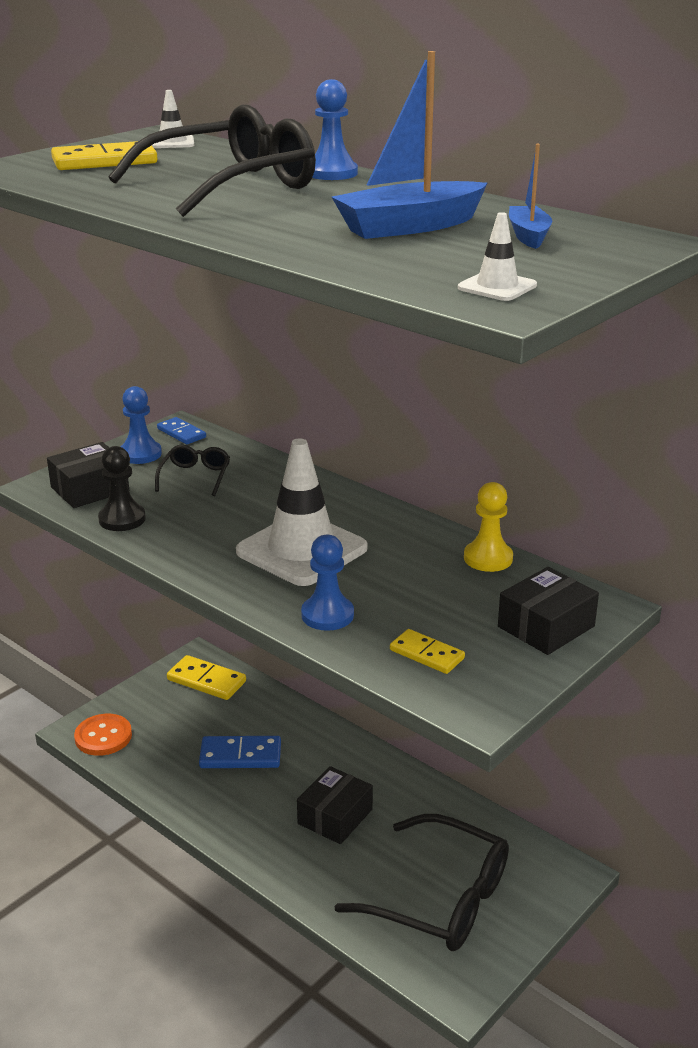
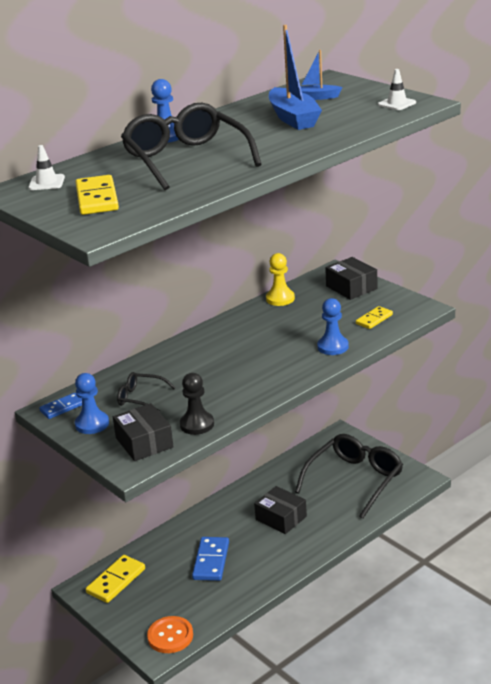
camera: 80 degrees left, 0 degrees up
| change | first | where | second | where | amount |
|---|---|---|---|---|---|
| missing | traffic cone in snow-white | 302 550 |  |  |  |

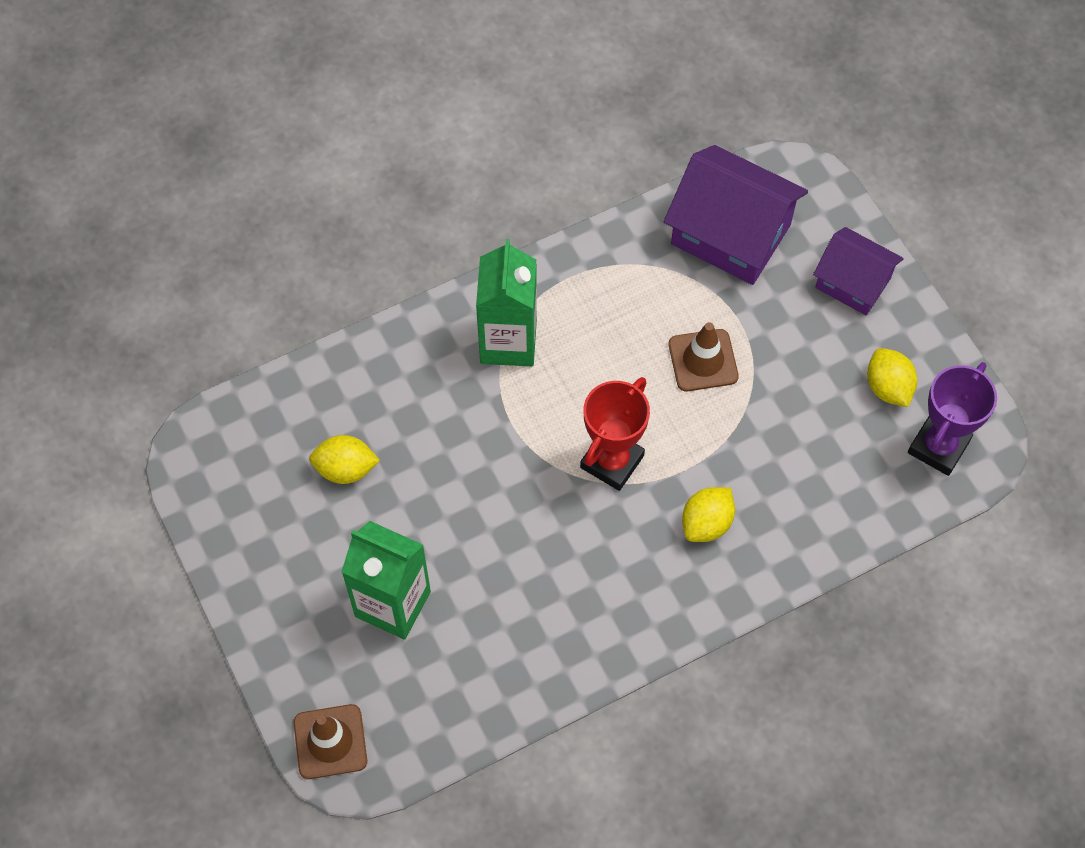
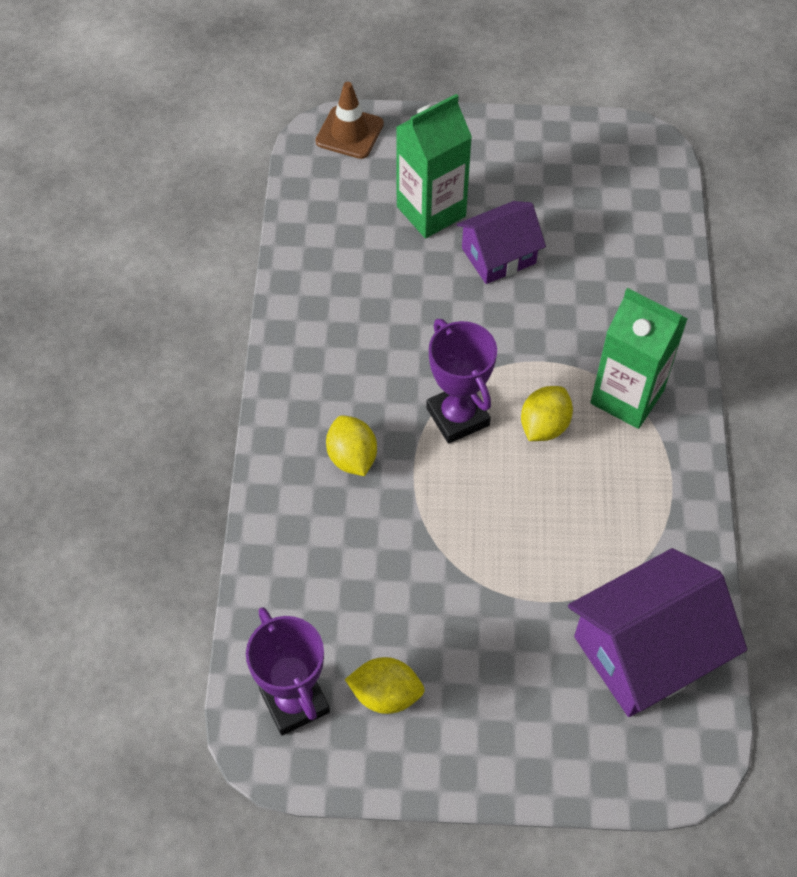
camera: 120 degrees right, 5 degrees down
| change | first | where | second | where | amount |
|---|---|---|---|---|---|
| relocated | citrus fruit in yellow | 345 469 |  | 544 426 |  |
| colour | award cup in red | 612 461 | award cup in violet | 457 416 |  |
| missing | traffic cone in dark brown | 703 360 |  |  |  |
| relocated | house in violet | 853 283 |  | 498 256 |  |

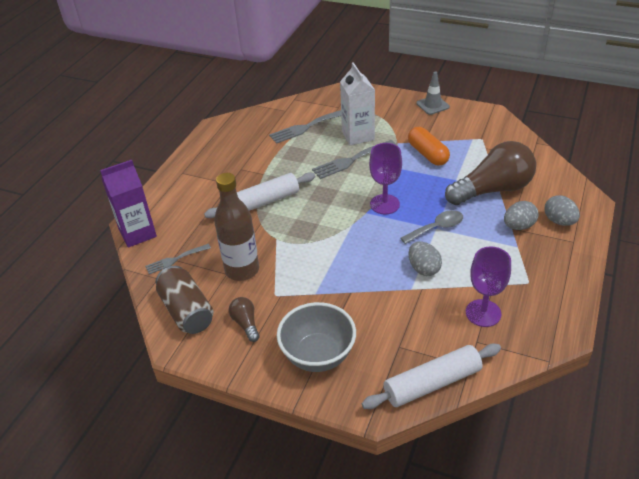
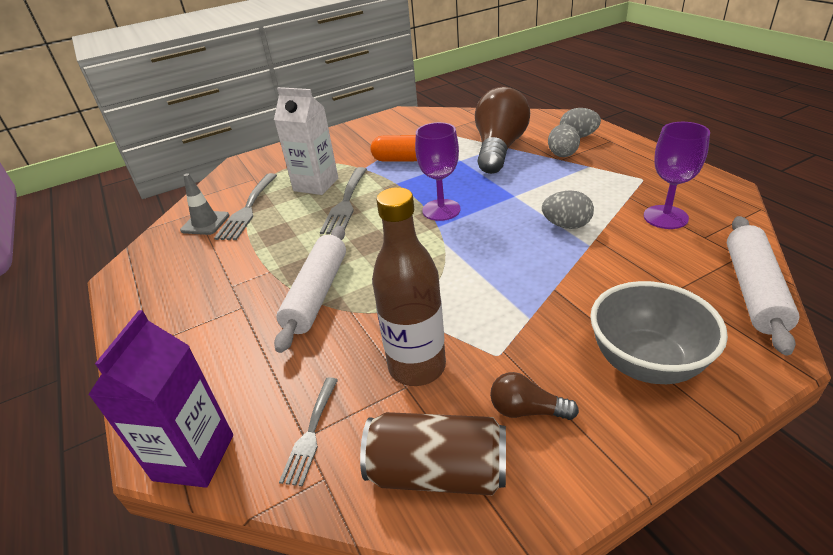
camera: 50 degrees left, 5 degrees down
| change | first | where | second | where | amount |
|---|---|---|---|---|---|
| missing | tablespoon in grey | 437 228 |  |  |  |
| relocated | traffic cone in grey | 432 105 |  | 205 223 |  |

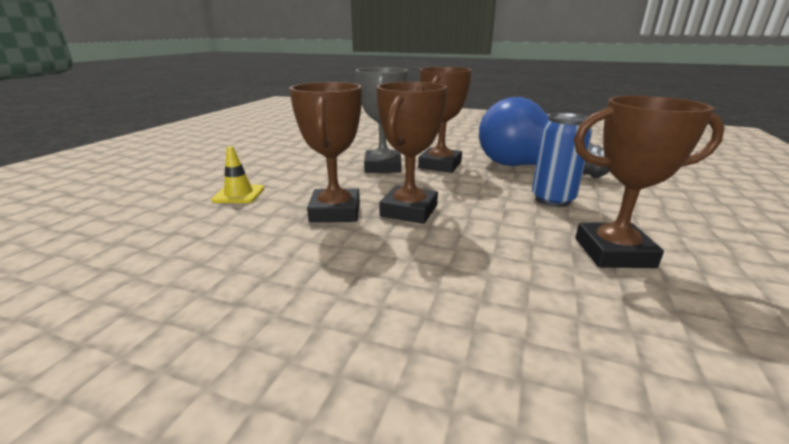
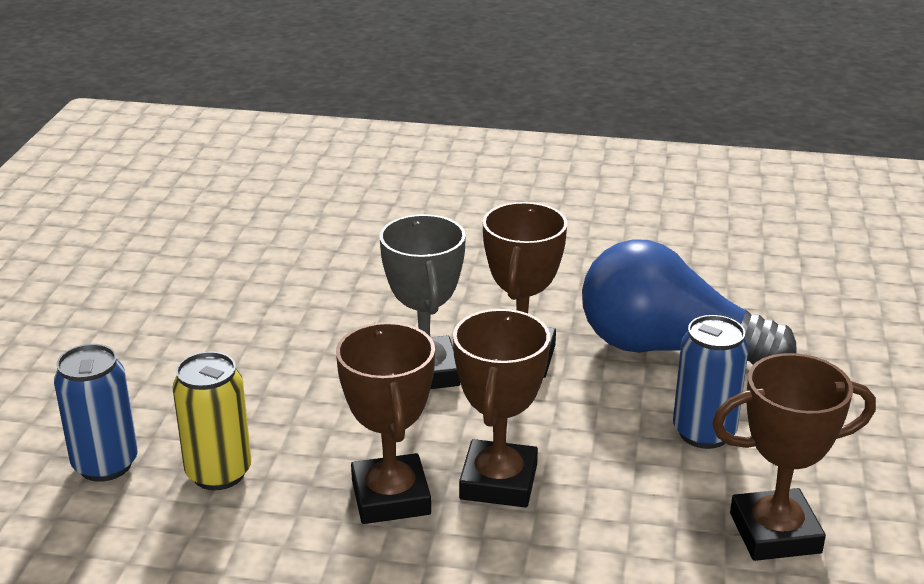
camera: 10 degrees left, 5 degrees up
| change | first | where | second | where | amount |
|---|---|---|---|---|---|
| exchanged | traffic cone in yellow | 239 194 | can in yellow | 218 473 |  |
| appeared |  |  | can in cobalt | 105 464 |  |

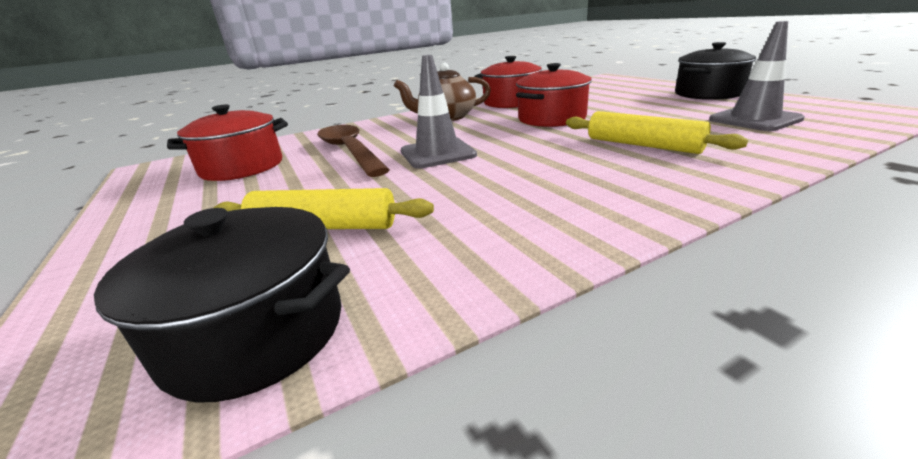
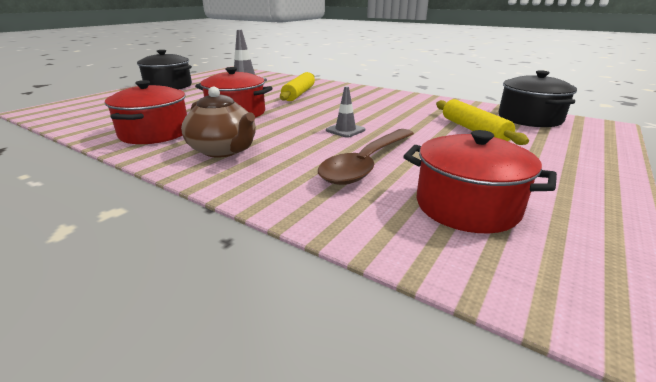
camera: 120 degrees left, 0 degrees up
| change | first | where | second | where | amount |
|---|---|---|---|---|---|
| size | traffic cone in grey | 437 153 |  | 345 130 | x0.59 |

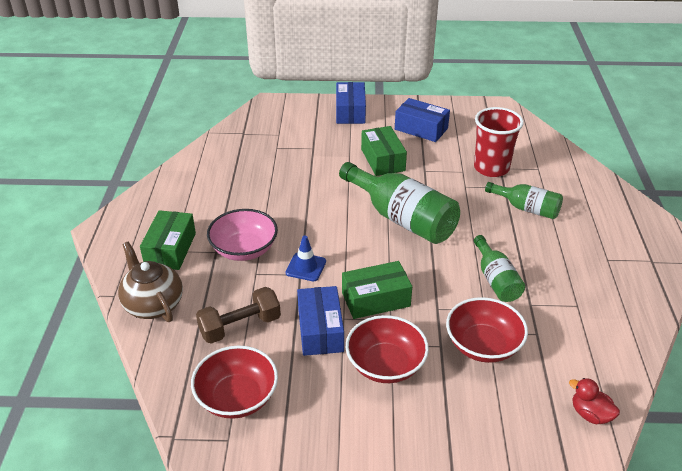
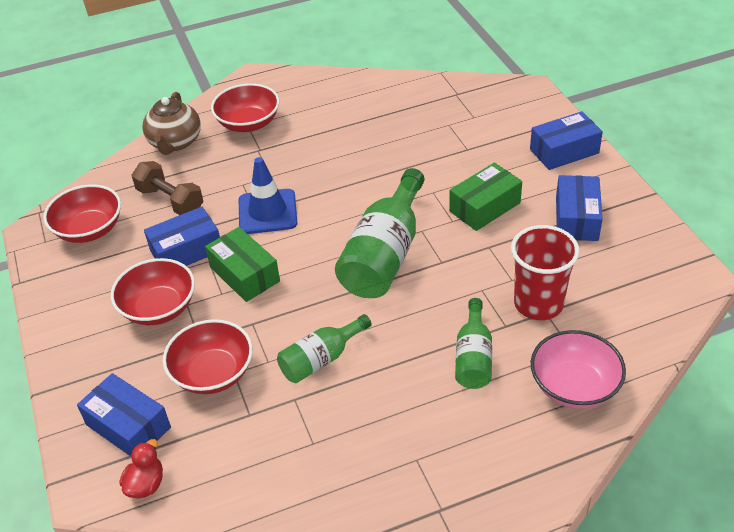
camera: 70 degrees right, 5 degrees up
| change | first | where | second | where | amount |
|---|---|---|---|---|---|
| spun | tea pot in dark brown | 153 305 |  | 175 143 | 150 degrees clockwise |
| exchanged | parcel in leaf-green | 170 249 | bowl in red | 248 123 |  |
| relocated | bowl in pink | 244 249 |  | 574 386 |  |
| size | traffic cone in cobalt | 306 267 |  | 267 212 | x1.58 |
| appeared |  |  | parcel in cobalt | 128 426 |  |

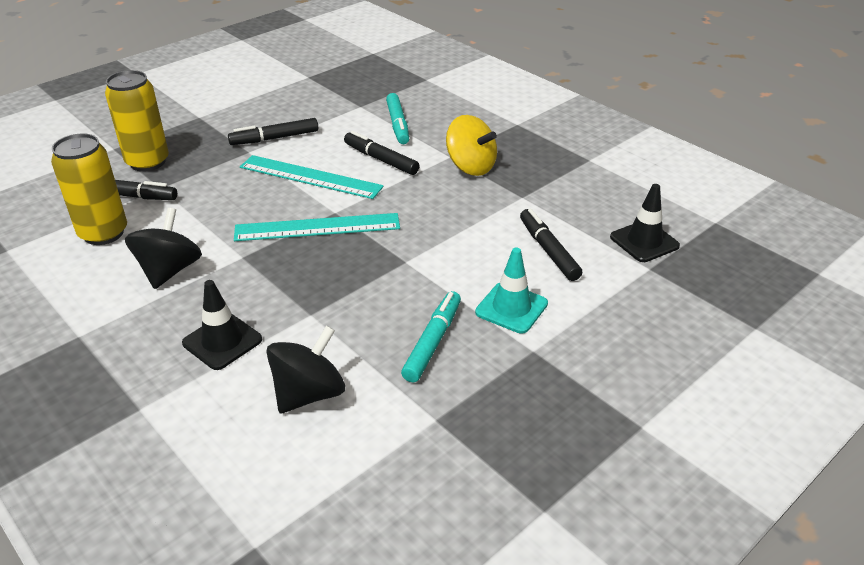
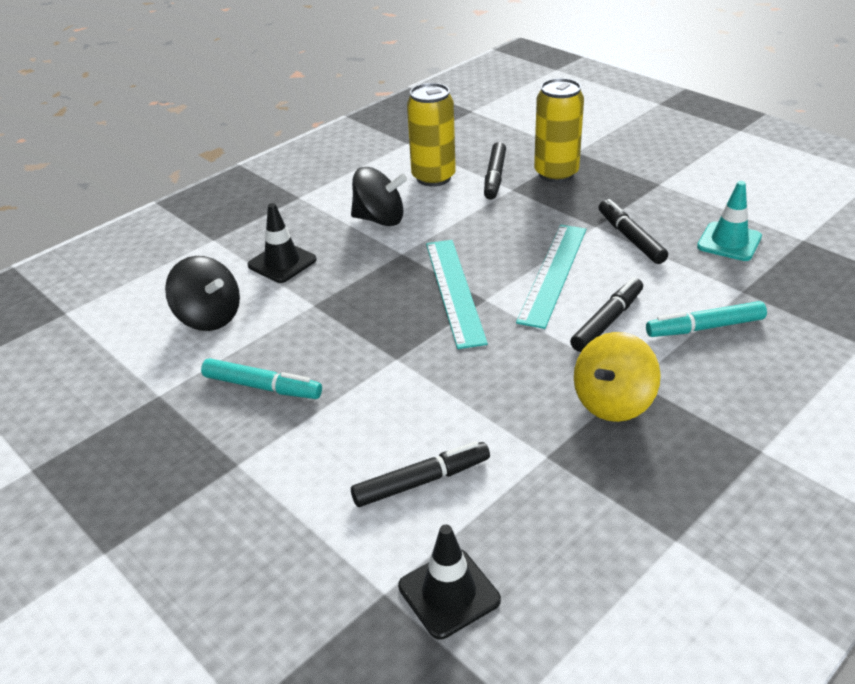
camera: 90 degrees right, 0 degrees up
| change | first | where | second | where | amount |
|---|---|---|---|---|---|
| relocated | traffic cone in teal | 511 308 |  | 729 242 |  |

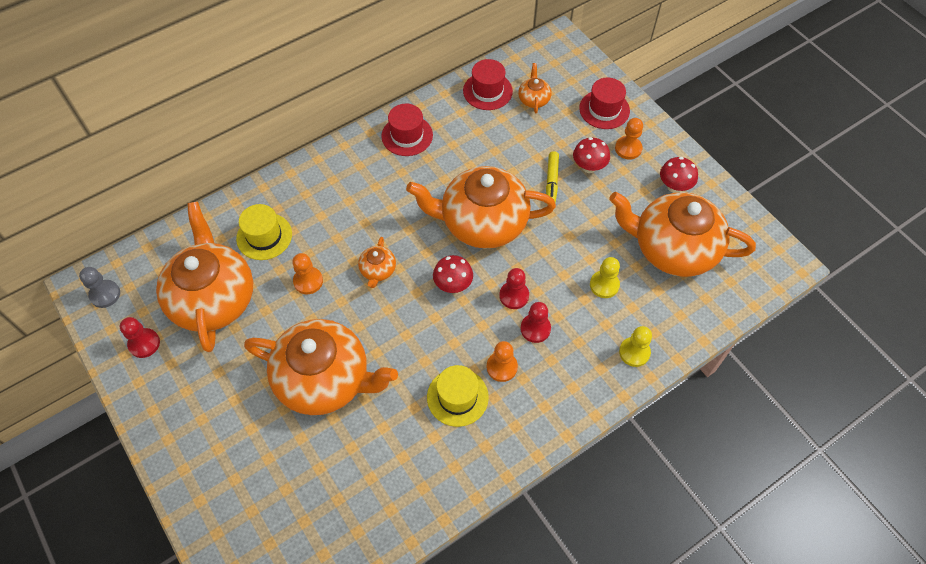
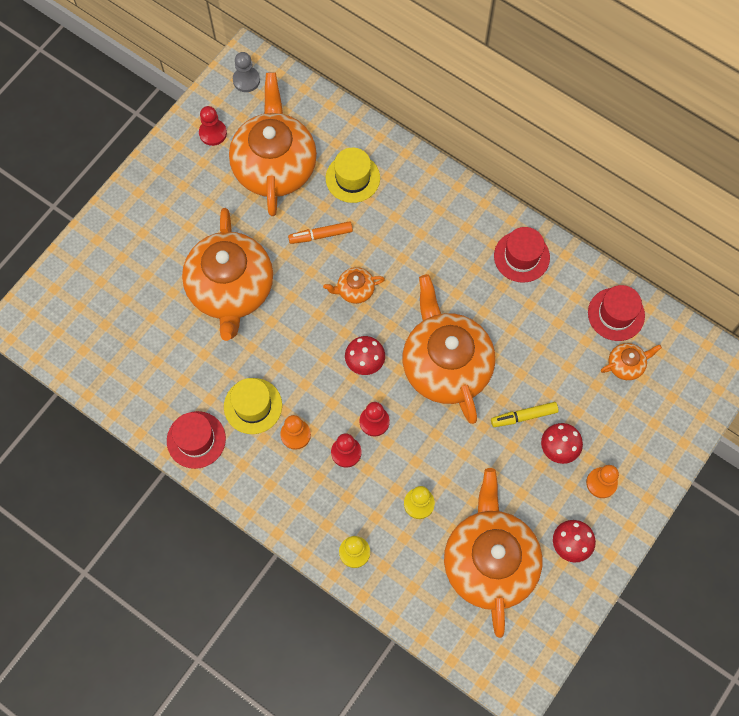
camera: 70 degrees right, 10 degrees up
| change | first | where | second | where | amount |
|---|---|---|---|---|---|
| spun | tea pot in orange-coloured | 213 298 |  | 274 165 | 60 degrees counterclockwise |
| exchanged | game pawn in orange-coloured | 308 281 | marker in orange-coloured | 320 235 |  |
| relocated | hat in red | 604 109 |  | 196 440 |  |

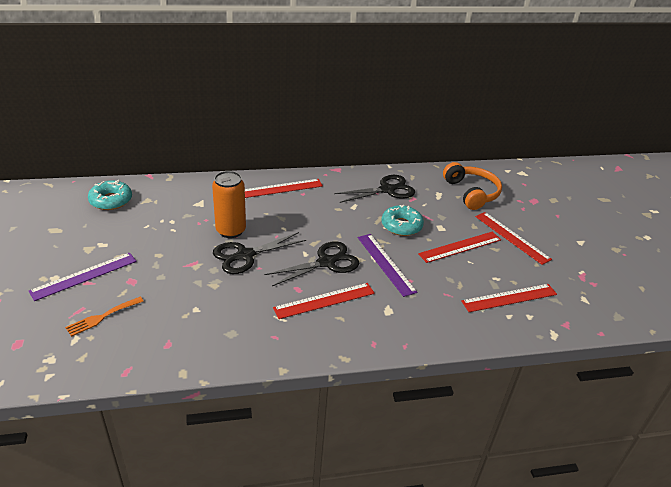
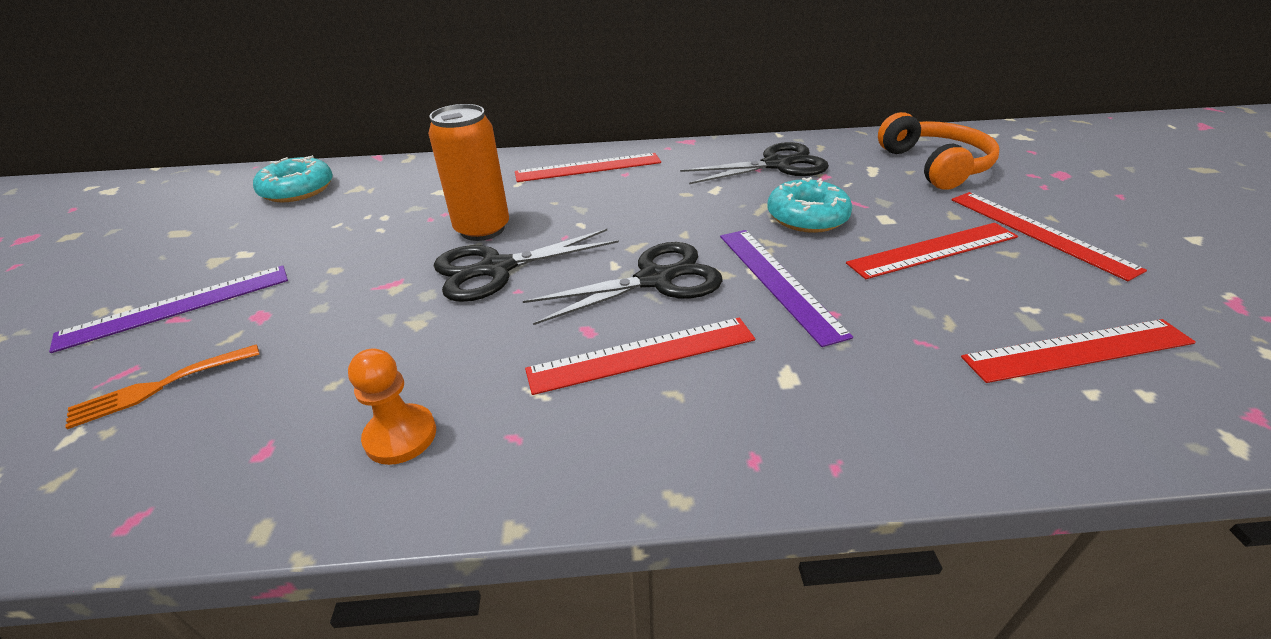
camera: 10 degrees right, 0 degrees up
| change | first | where | second | where | amount |
|---|---|---|---|---|---|
| appeared |  |  | game pawn in orange-coloured | 400 436 |  |

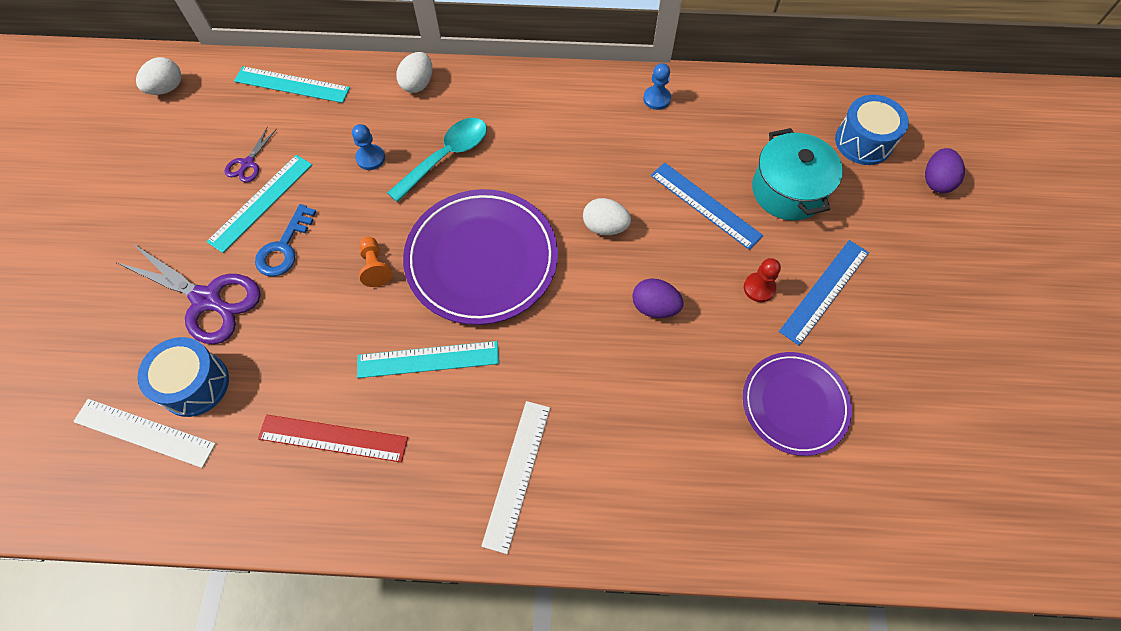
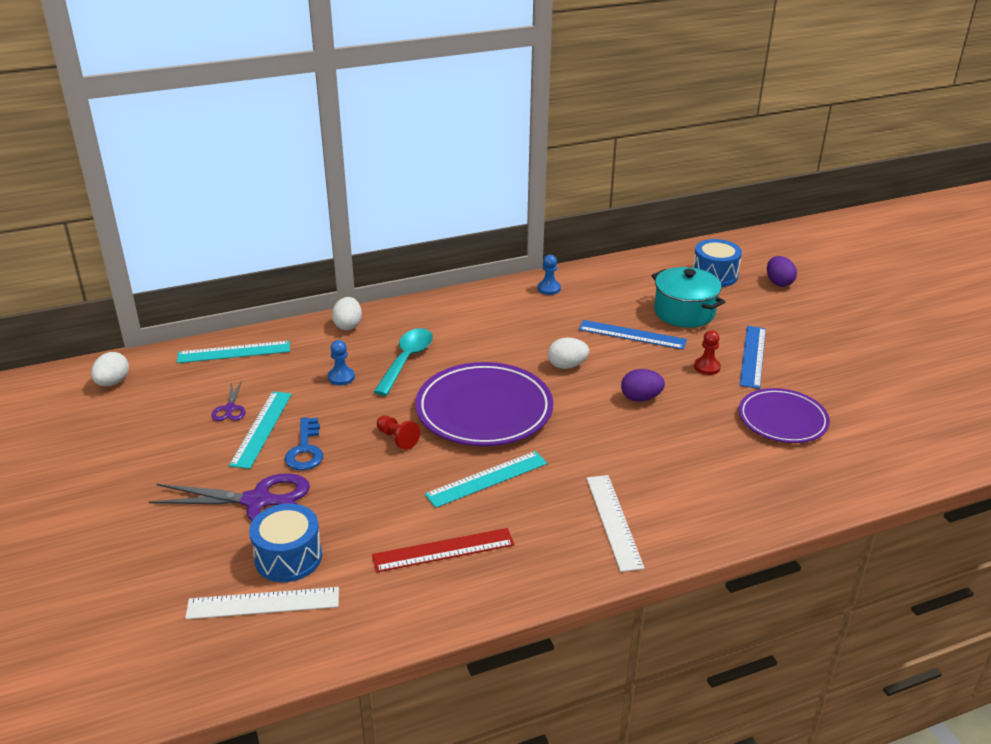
camera: 25 degrees left, 30 degrees down
| change | first | where | second | where | amount |
|---|---|---|---|---|---|
| colour | game pawn in orange-coloured | 375 267 | game pawn in red | 397 439 |  |

